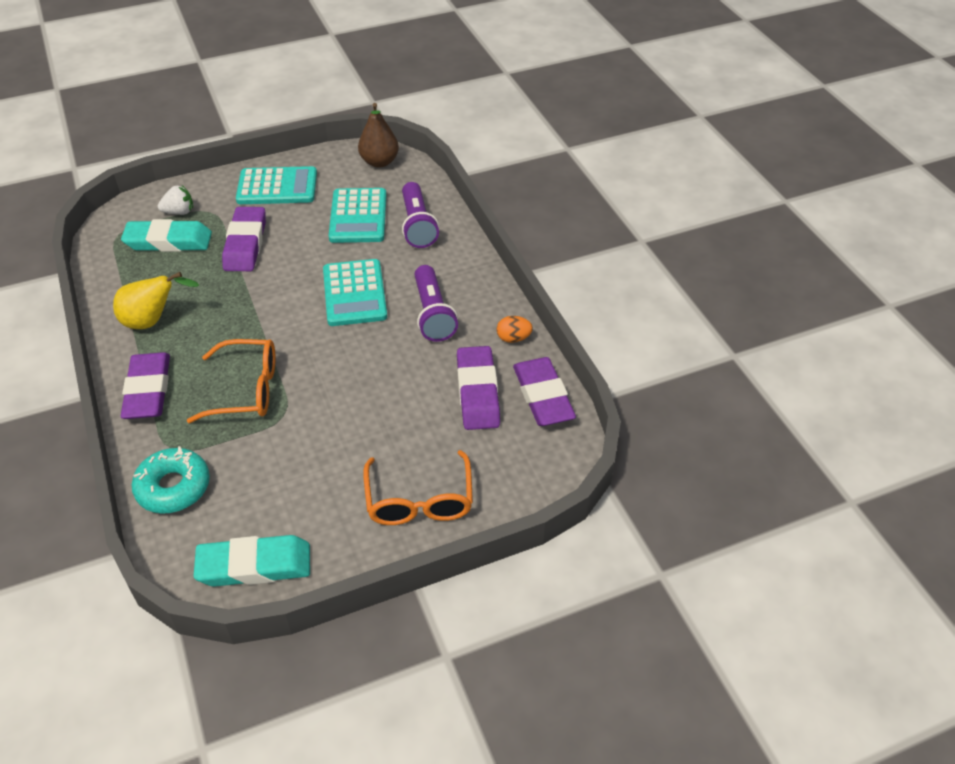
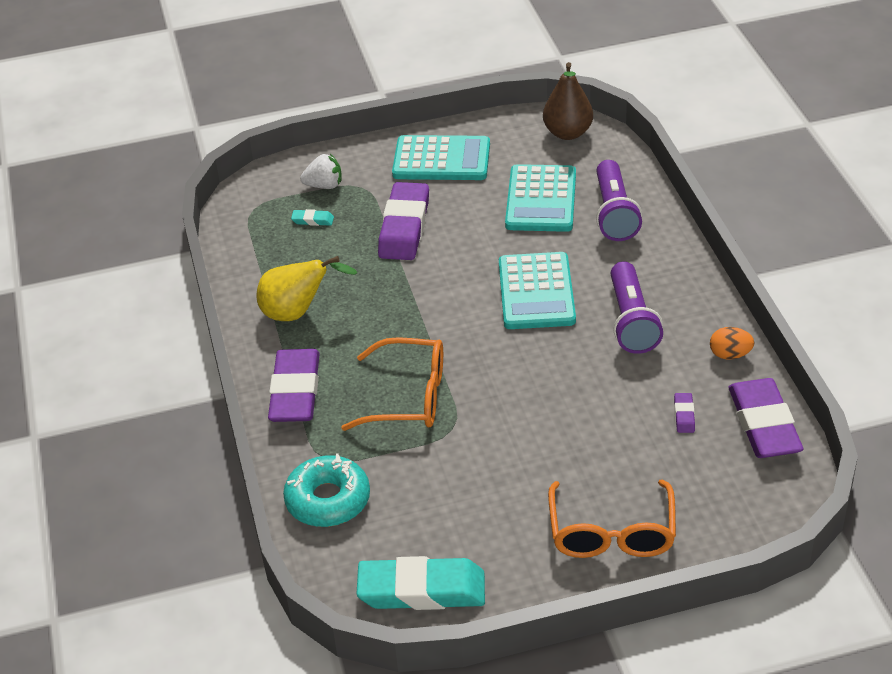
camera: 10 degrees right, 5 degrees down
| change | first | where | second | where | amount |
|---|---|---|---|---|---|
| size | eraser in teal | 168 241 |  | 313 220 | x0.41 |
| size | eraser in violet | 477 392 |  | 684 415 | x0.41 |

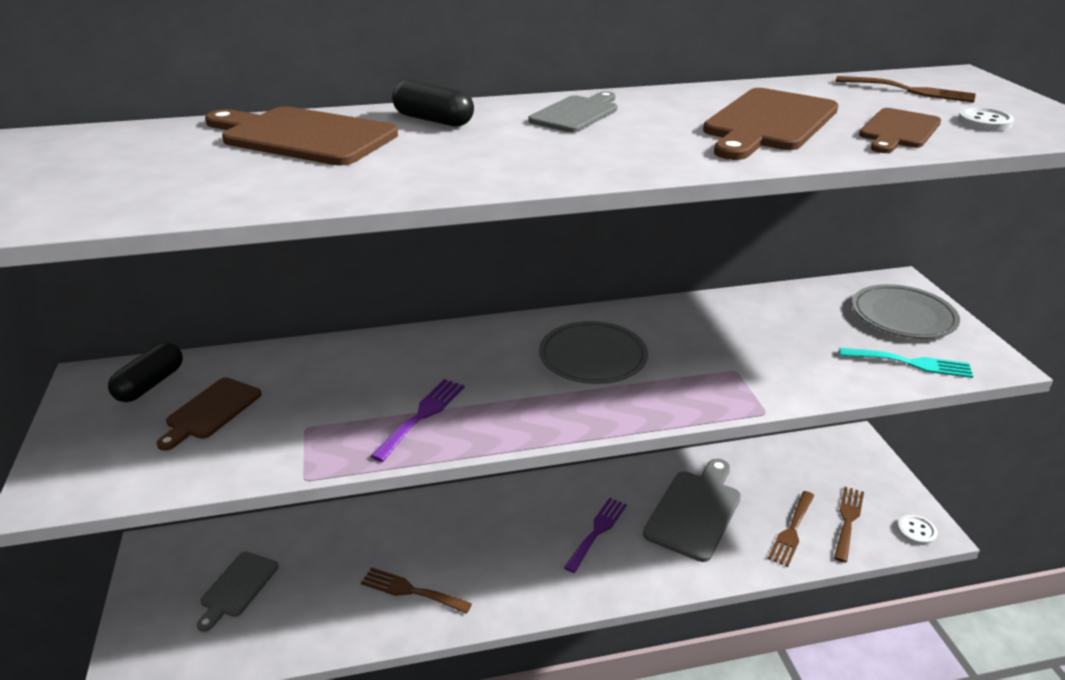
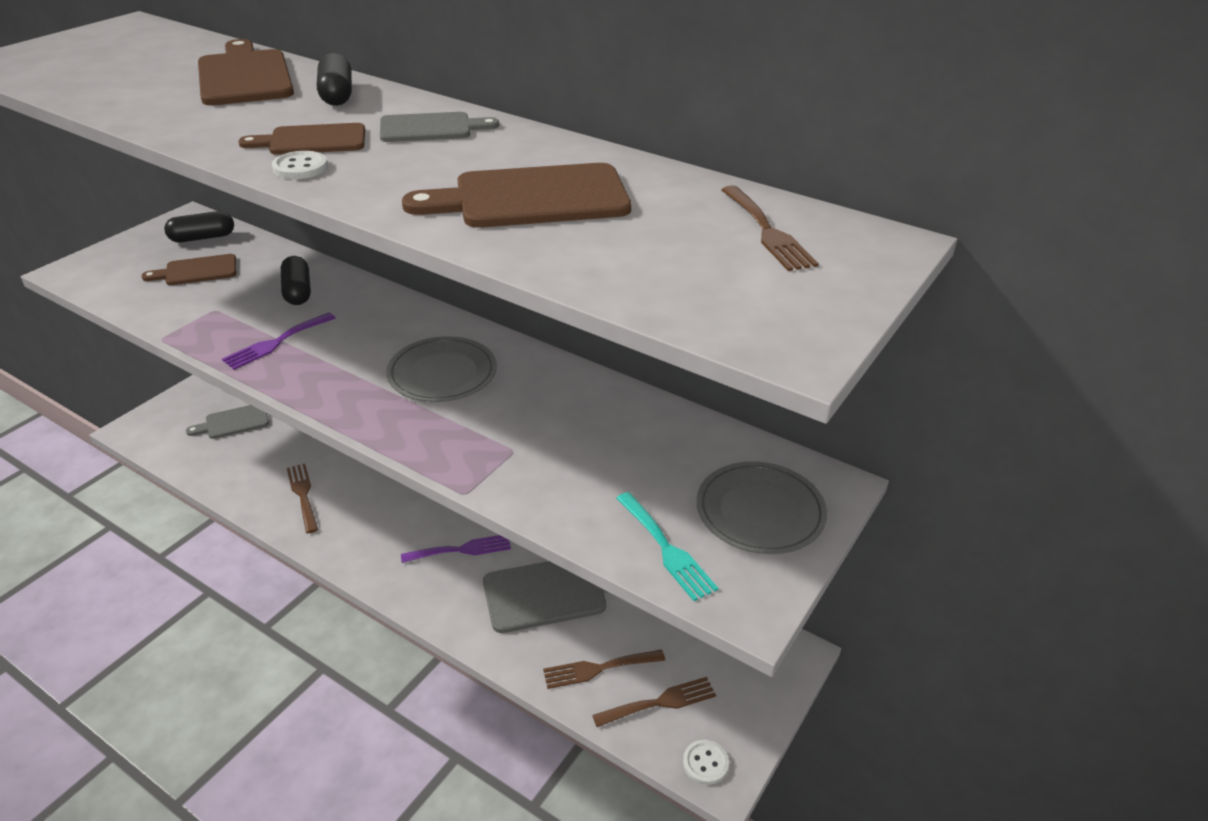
camera: 45 degrees right, 5 degrees up
| change | first | where | second | where | amount |
|---|---|---|---|---|---|
| spun | table fork in violet | 422 415 |  | 276 343 | 150 degrees clockwise |
| relocated | cutting board in dark brown | 898 131 |  | 312 140 |  |
| relocated | shirt button in snow-white | 984 122 |  | 300 167 |  |
| appeared |  |  | pill shape in black | 298 291 |  |

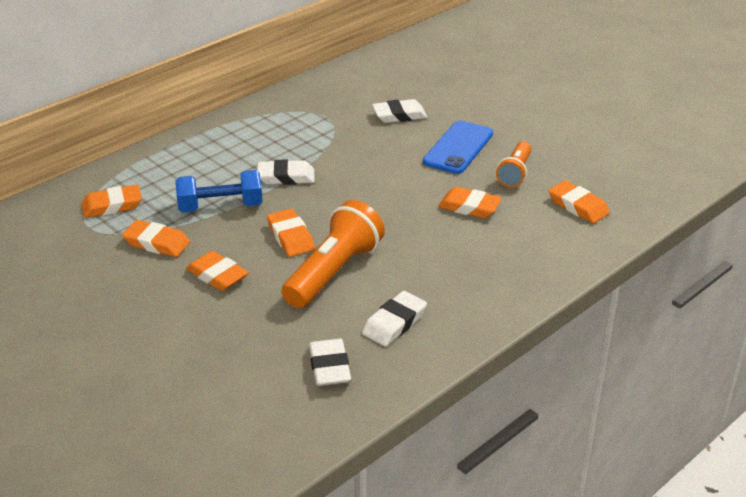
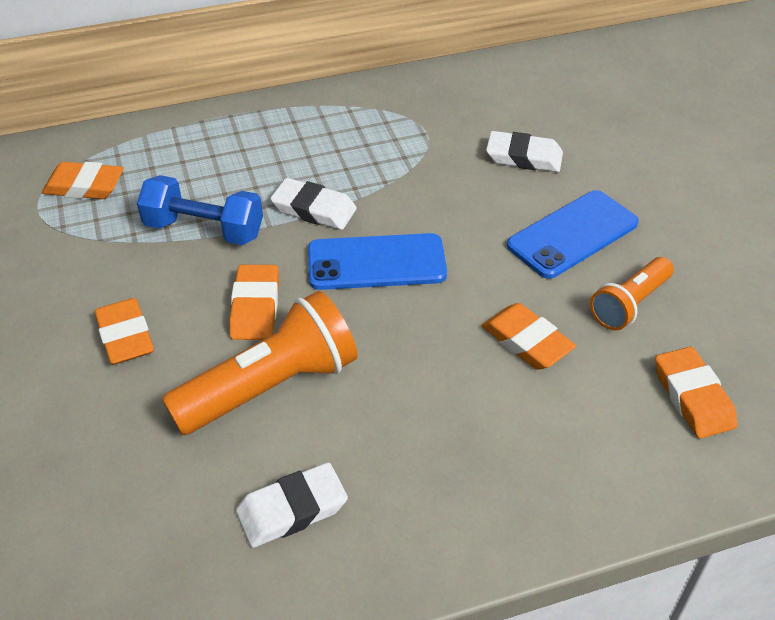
camera: 25 degrees right, 10 degrees up
| change | first | where | second | where | amount |
|---|---|---|---|---|---|
| missing | eraser in orange-coloured | 157 243 |  |  |  |
| missing | eraser in snow-white | 329 367 |  |  |  |
| appeared |  |  | phone in cobalt | 376 262 |  |

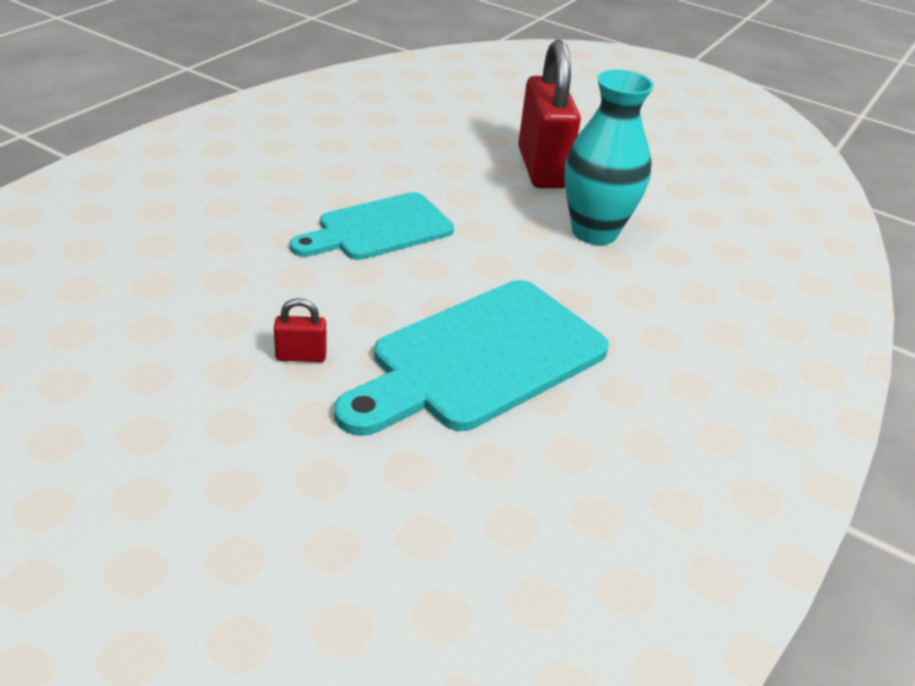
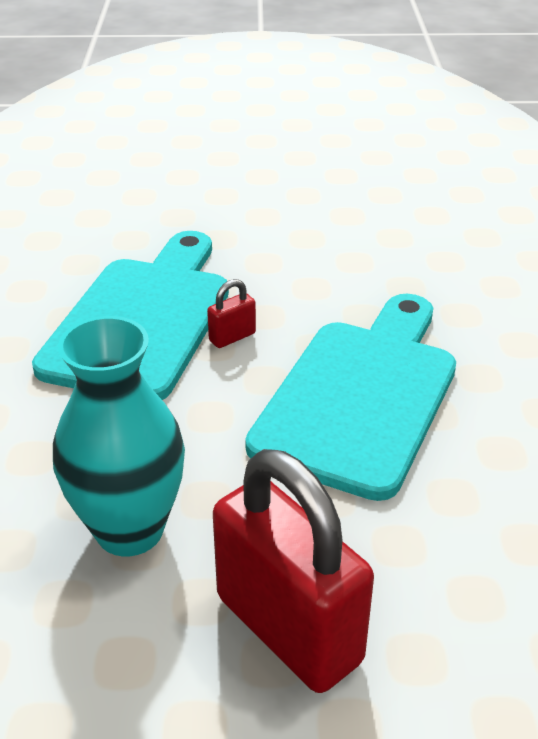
camera: 150 degrees right, 0 degrees up
| change | first | where | second | where | amount |
|---|---|---|---|---|---|
| relocated | small lock in red | 301 356 |  | 232 337 |  |
| size | cutting board in teal | 379 229 |  | 361 396 | x1.51 |

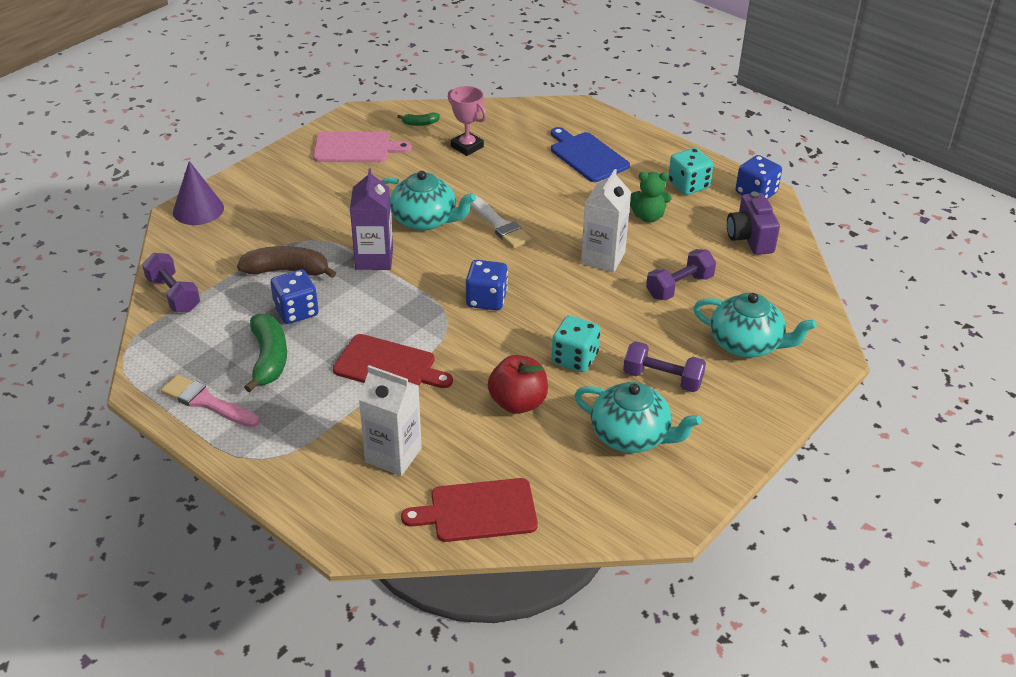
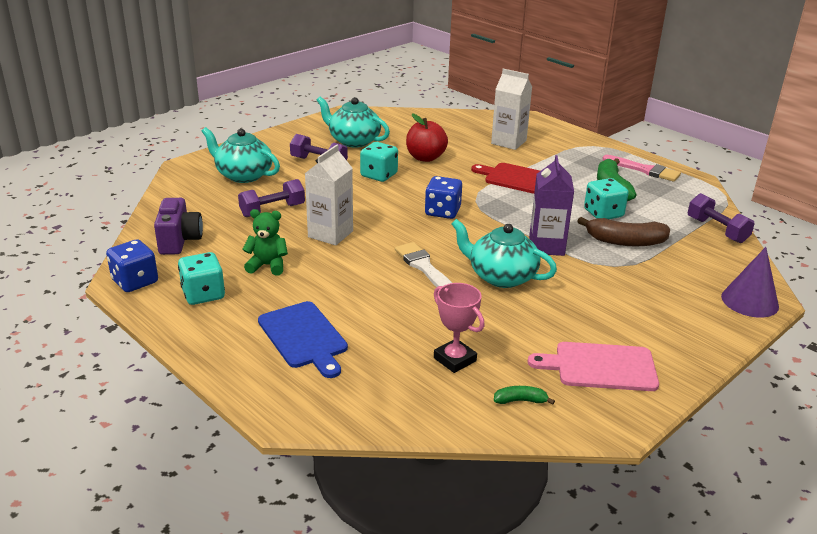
camera: 175 degrees left, 10 degrees down
| change | first | where | second | where | amount |
|---|---|---|---|---|---|
| colour | die in cobalt | 296 311 | die in teal | 603 213 |  |
| missing | cutting board in red | 478 511 |  |  |  |

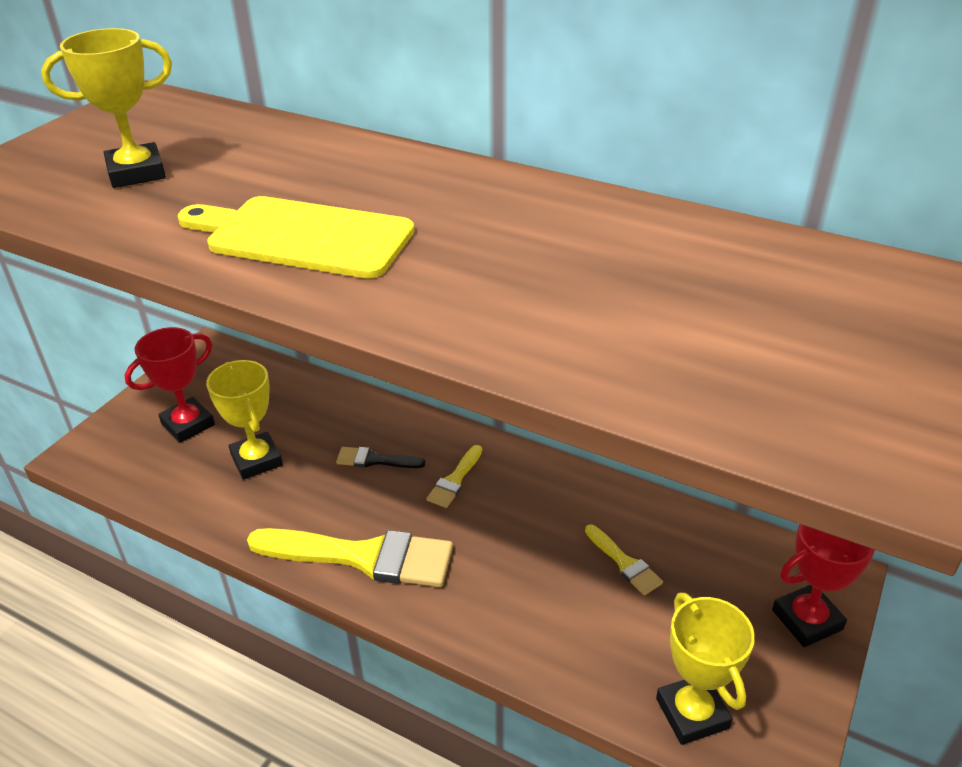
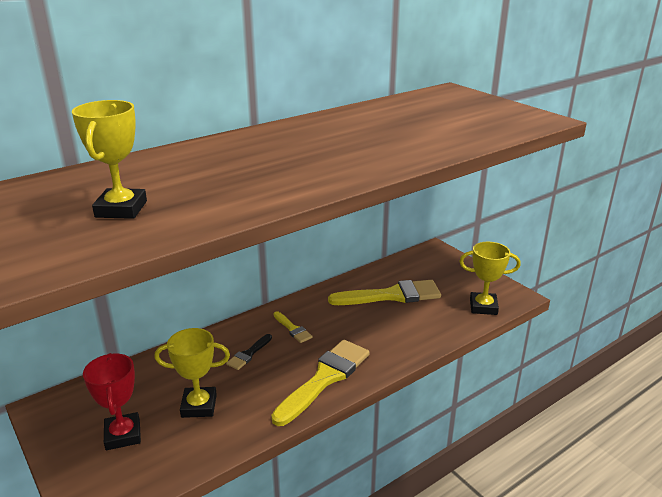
camera: 65 degrees left, 10 degrees down
| change | first | where | second | where | amount |
|---|---|---|---|---|---|
| missing | cutting board in yellow | 302 237 |  |  |  |
| size | paintbrush in yellow | 624 563 |  | 392 295 | x2.11 |
| missing | award cup in red | 806 620 |  |  |  |

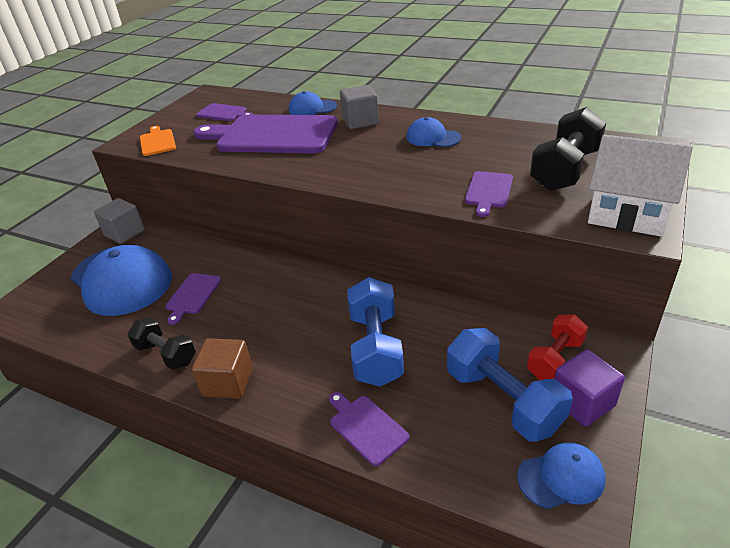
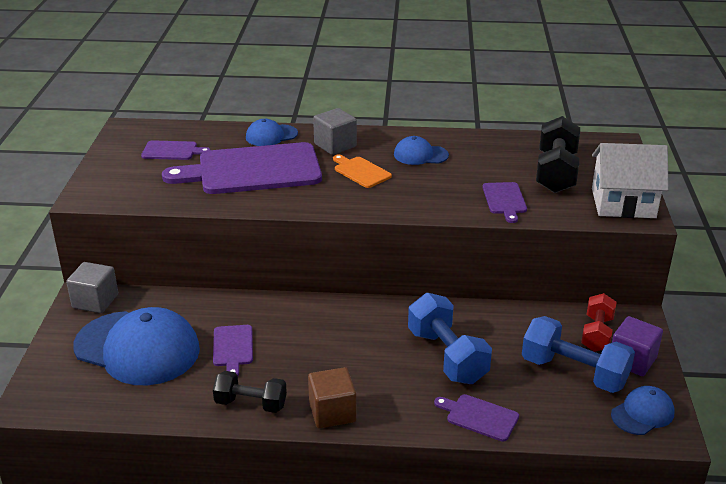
camera: 25 degrees left, 5 degrees down
| change | first | where | second | where | amount |
|---|---|---|---|---|---|
| relocated | cutting board in orange-coloured | 157 142 |  | 360 171 |  |

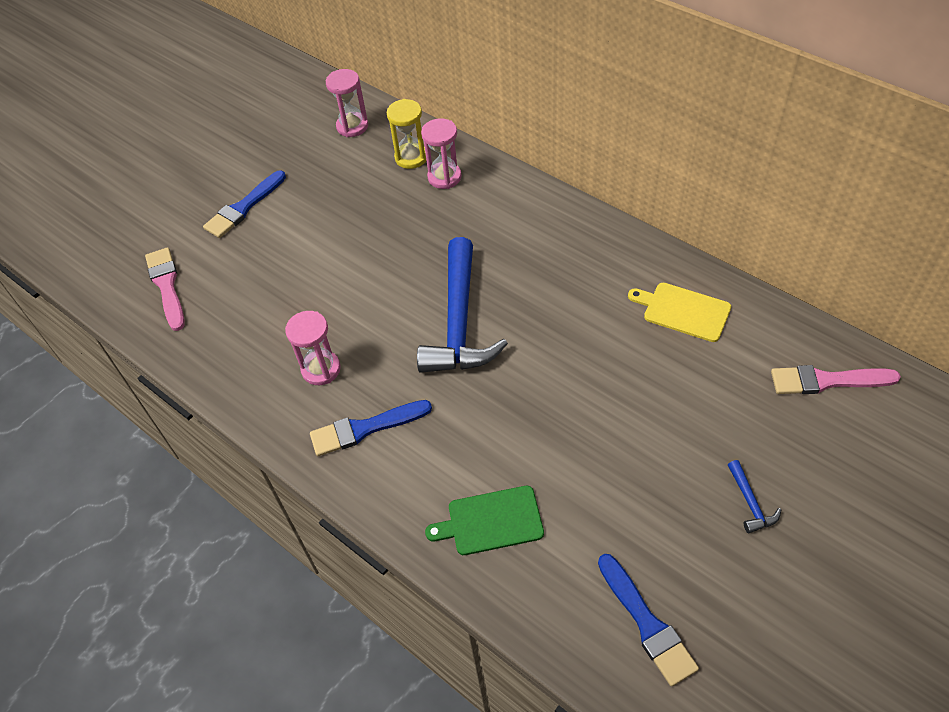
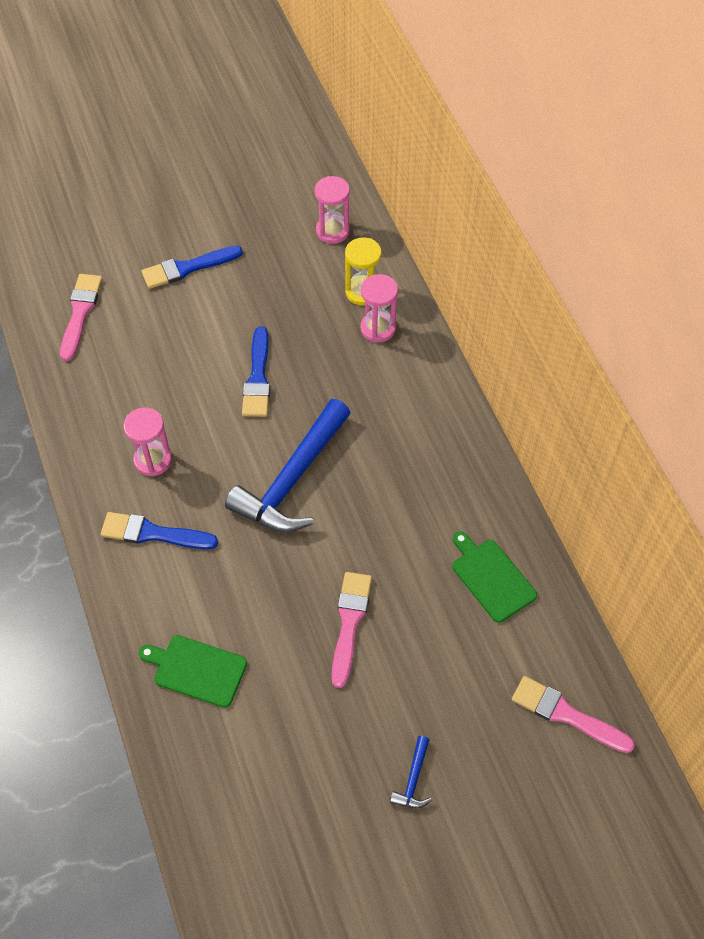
camera: 25 degrees right, 5 degrees up
| change | first | where | second | where | amount |
|---|---|---|---|---|---|
| relocated | paintbrush in cobalt | 647 623 |  | 258 378 |  |
| colour | cutting board in yellow | 683 311 | cutting board in leaf-green | 491 578 |  |
| appeared |  |  | paintbrush in pink | 349 623 |  |

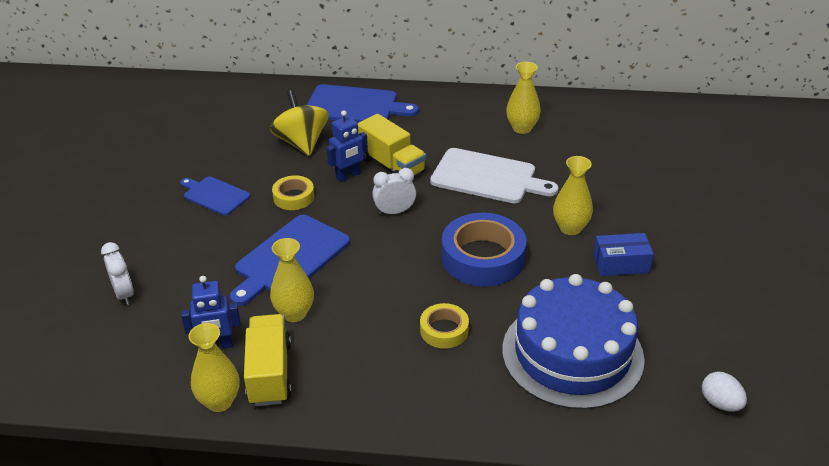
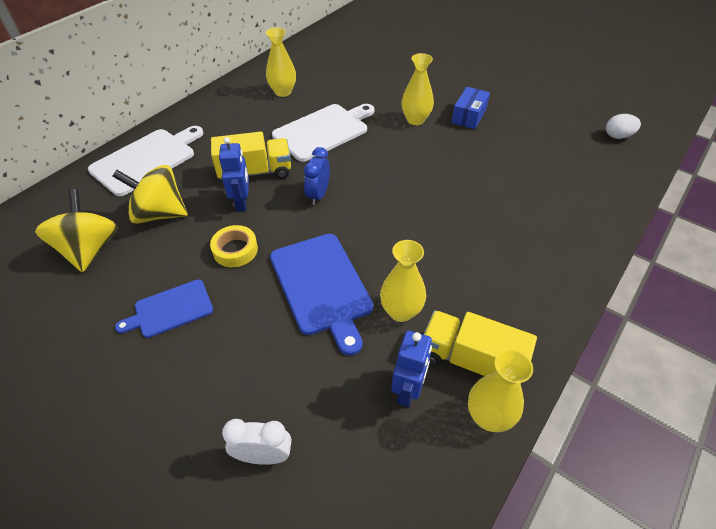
camera: 60 degrees left, 10 degrees up
| change | first | where | second | where | amount |
|---|---|---|---|---|---|
| colour | cutting board in cobalt | 355 106 | cutting board in snow-white | 146 160 |  |
| colour | alarm clock in snow-white | 394 212 | alarm clock in cobalt | 318 195 |  |
| missing | roll of tape in yellow | 444 330 |  |  |  |
| missing | roll of tape in cobalt | 483 257 |  |  |  |
| missing | gateau in cobalt | 572 354 |  |  |  |
| appeared |  |  | toy top in yellow | 89 249 |  |

